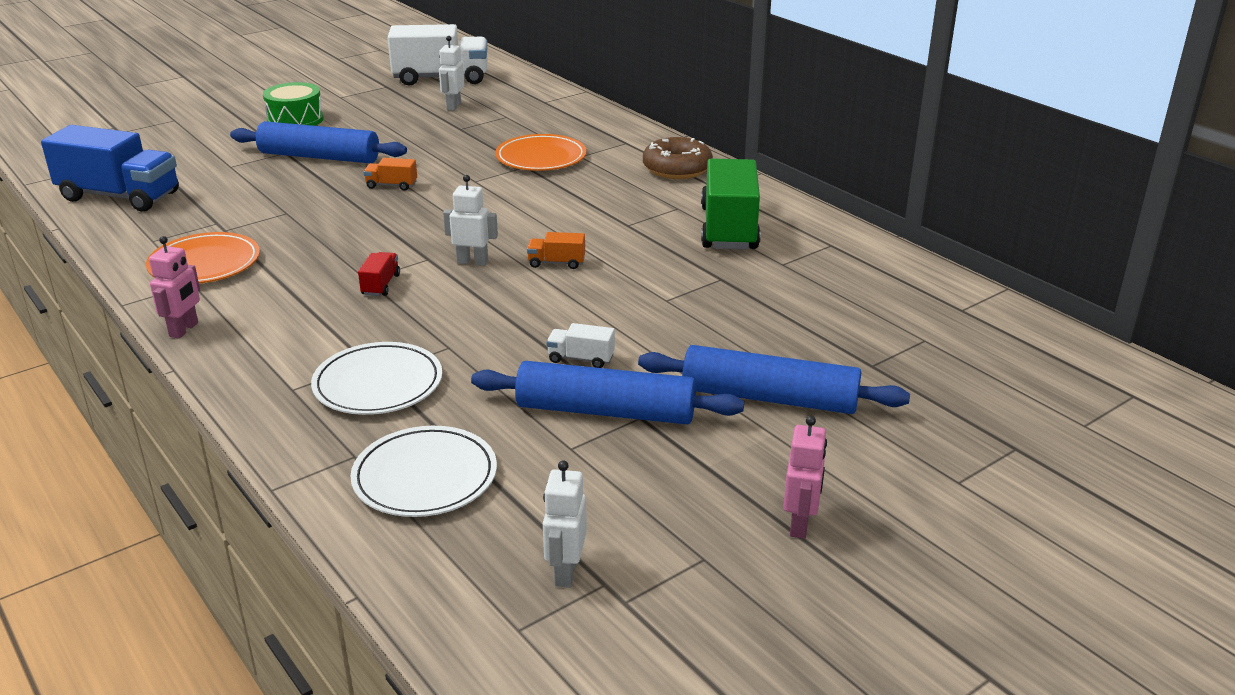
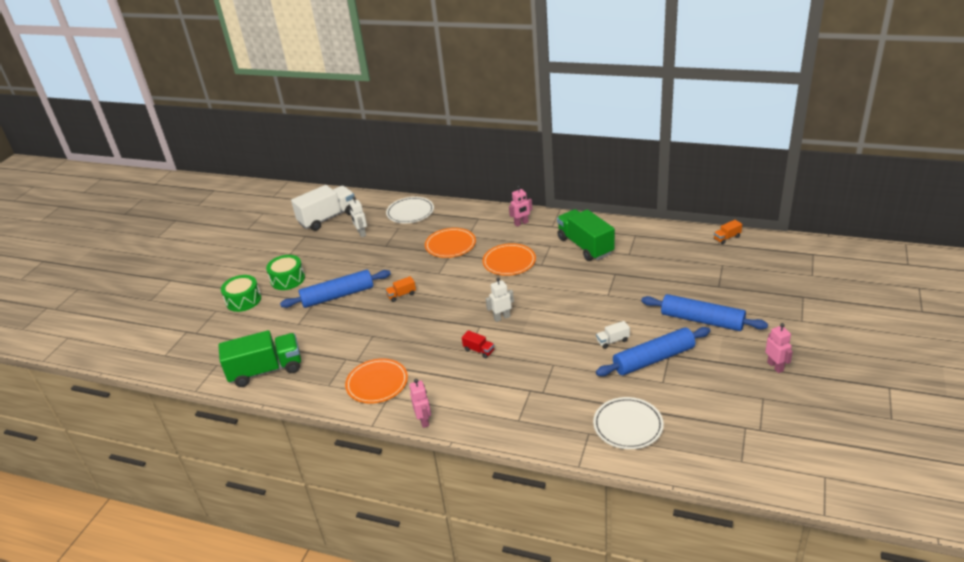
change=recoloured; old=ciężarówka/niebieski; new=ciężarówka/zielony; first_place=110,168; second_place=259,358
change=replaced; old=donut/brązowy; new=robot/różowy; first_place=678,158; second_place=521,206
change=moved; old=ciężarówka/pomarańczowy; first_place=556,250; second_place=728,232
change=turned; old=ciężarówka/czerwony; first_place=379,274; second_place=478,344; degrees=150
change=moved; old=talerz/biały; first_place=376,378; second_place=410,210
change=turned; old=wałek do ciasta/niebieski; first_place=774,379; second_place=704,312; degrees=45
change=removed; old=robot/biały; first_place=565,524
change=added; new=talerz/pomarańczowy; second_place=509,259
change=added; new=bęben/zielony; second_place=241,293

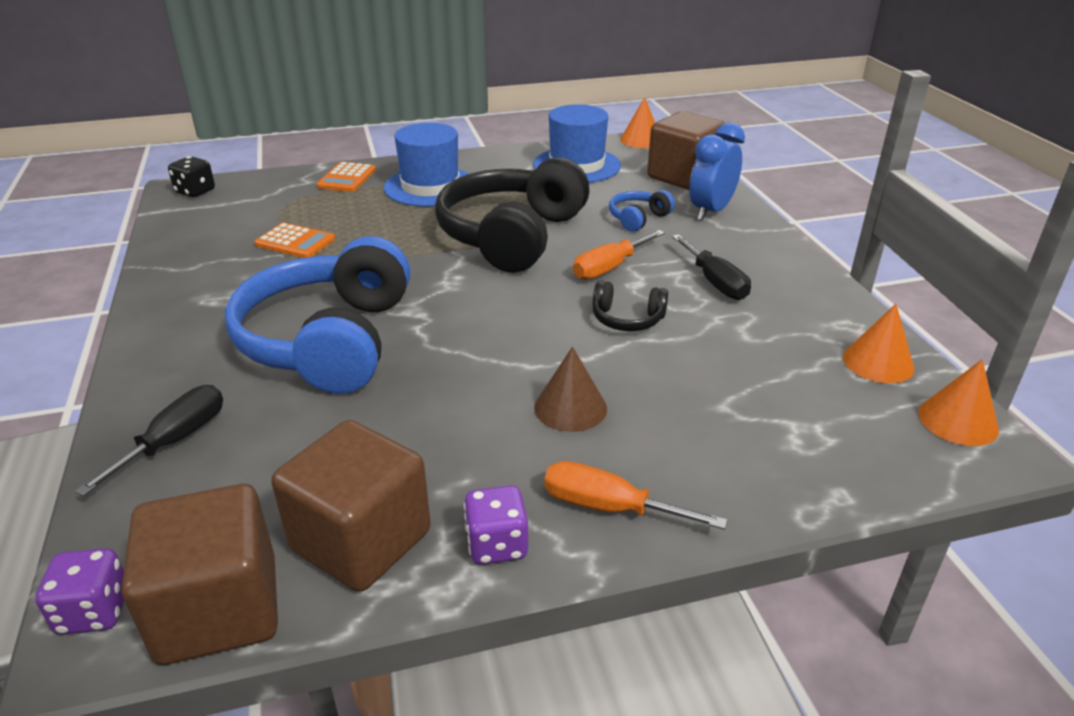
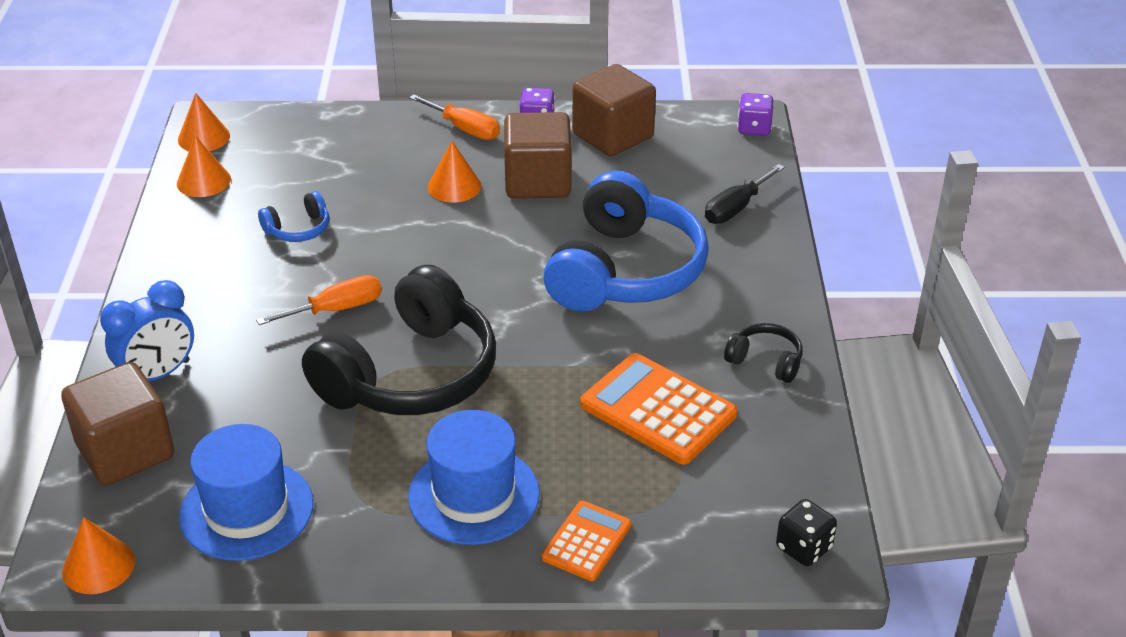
change=moved; old=słuchawki/niebieski; first_place=642,211; second_place=293,216
change=resized; old=kalkulator/pomarańczowy; first_place=295,240; second_place=658,409; factor=1.7
change=removed; old=śrubokręt/czarny; first_place=711,267
change=moved; old=słuchawki/czarny; first_place=630,306; second_place=763,353
change=recoloured; old=stożek/brązowy; new=stożek/pomarańczowy; first_place=570,389; second_place=454,172
change=moved; old=sześcian/brązowy; first_place=200,574; second_place=538,155

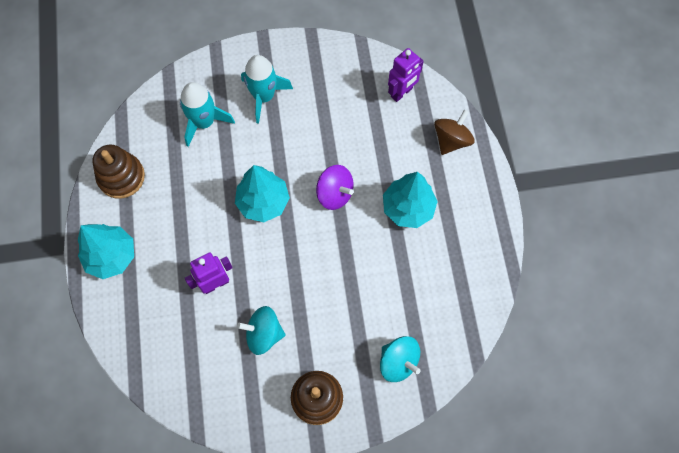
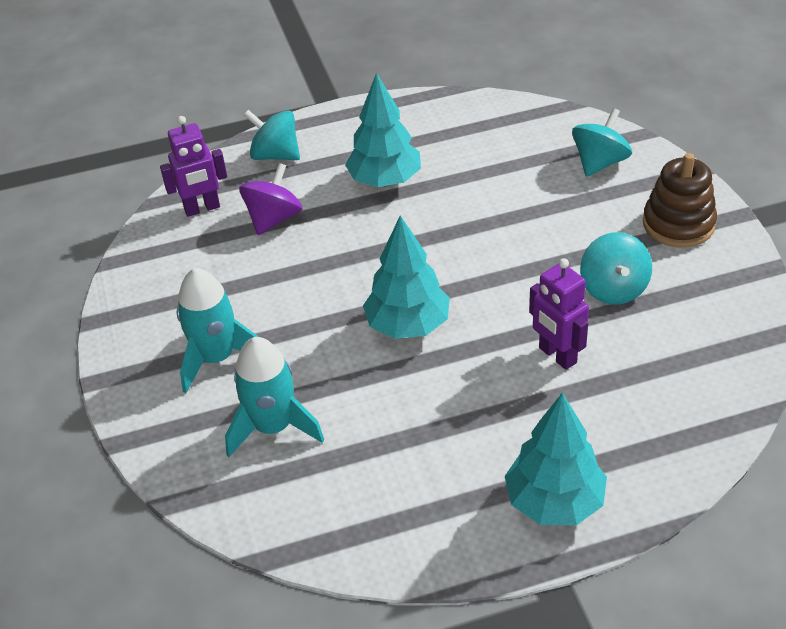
change=turned; old=robot/fioletowy; first_place=406,75; second_place=193,166; degrees=120
change=recoloured; old=bączek/brązowy; new=bączek/turkusowy; first_place=454,132; second_place=272,135
change=removed; old=zabawka nakładanka/brązowy; first_place=118,172
change=moved; old=bączek/fioletowy; first_place=335,187; second_place=270,199

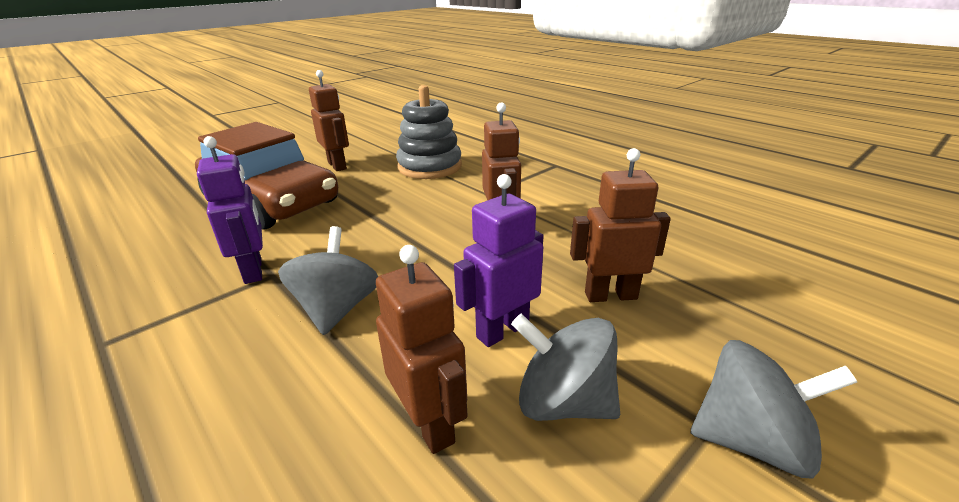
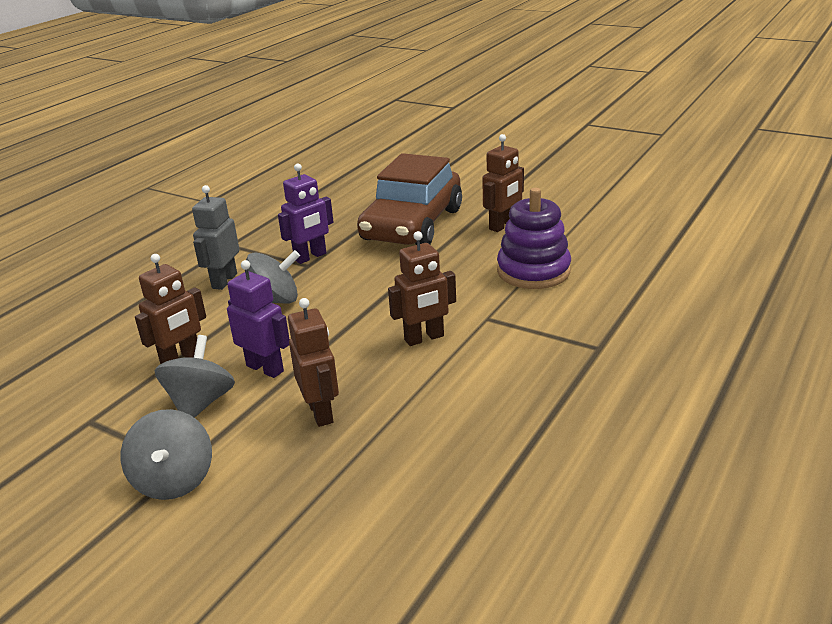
change=recoloured; old=zabawka nakładanka/szary; new=zabawka nakładanka/fioletowy; first_place=429,132; second_place=534,238
change=added; new=robot/szary; second_place=215,237

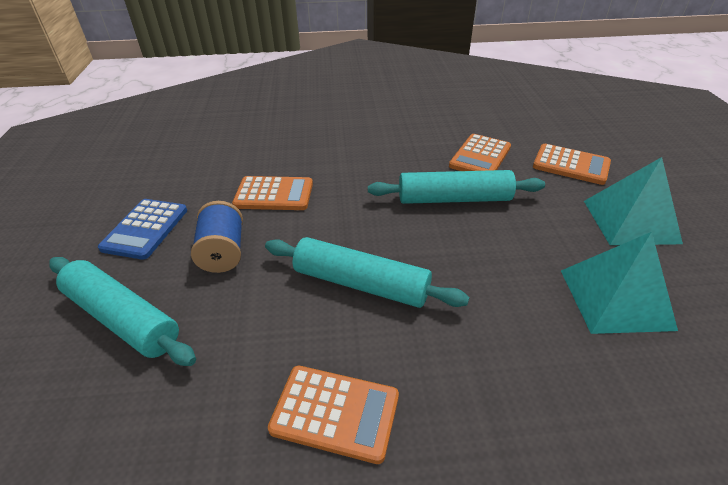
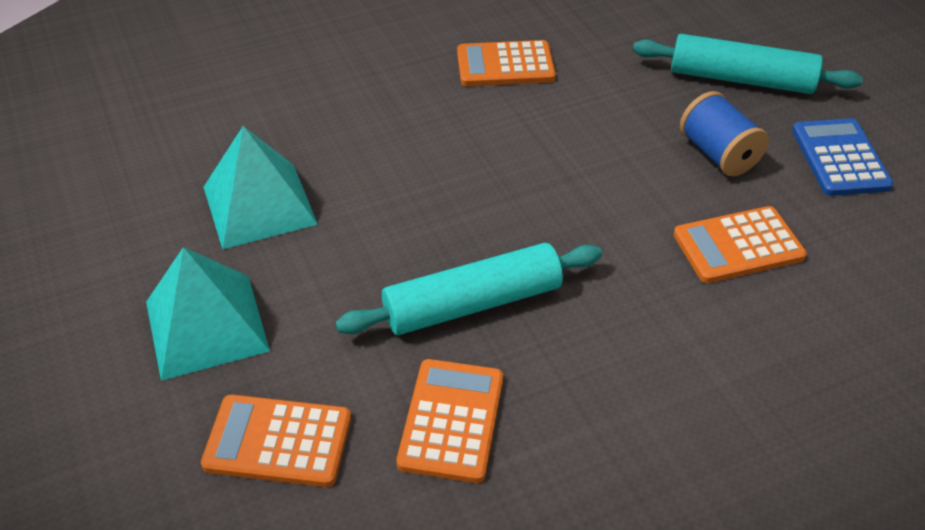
change=removed; old=wałek do ciasta/turkusowy; first_place=367,272

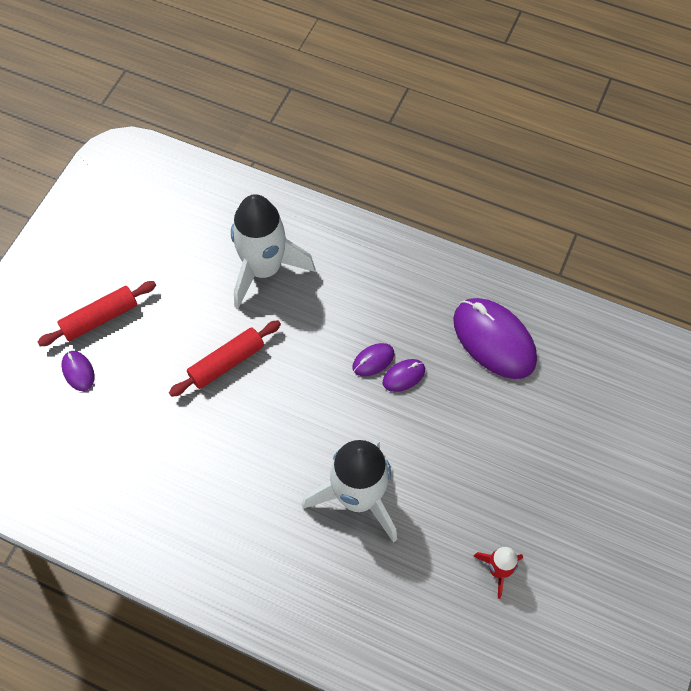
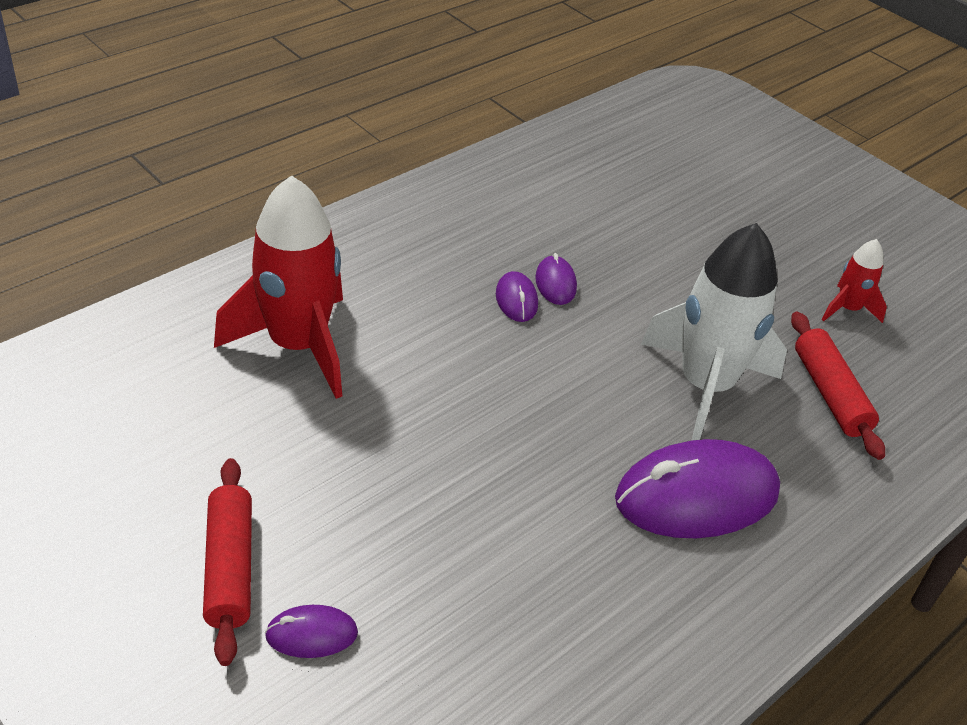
change=recoloured; old=rakieta/biały; new=rakieta/czerwony; first_place=273,251; second_place=278,287
change=moved; old=myszka/fioletowy; first_place=495,338; second_place=697,488
change=moved; old=wałek do ciasta/czerwony; first_place=225,358; second_place=838,386

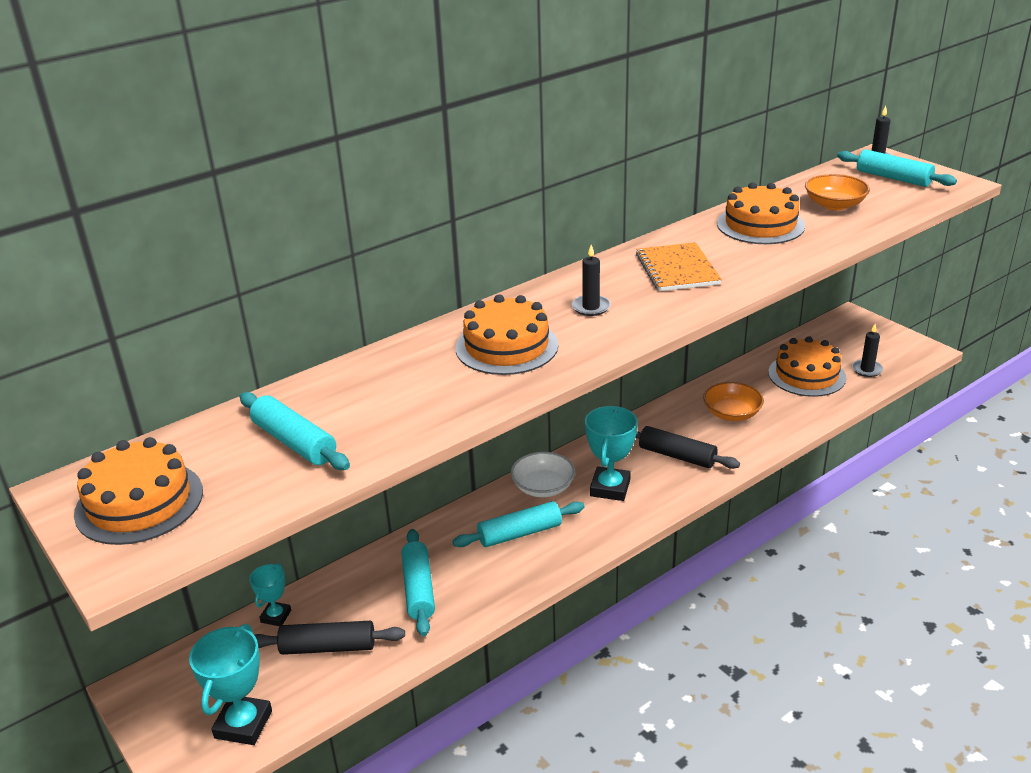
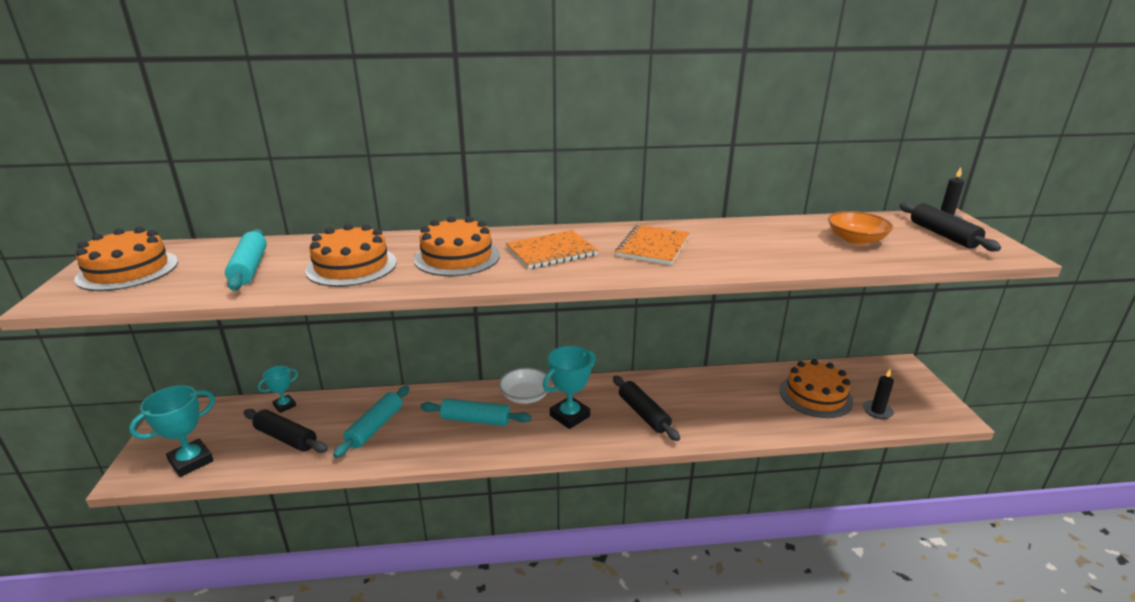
change=recoloured; old=wałek do ciasta/turkusowy; new=wałek do ciasta/czarny; first_place=897,168; second_place=950,226
change=moved; old=tort/pomarańczowy; first_place=761,213; second_place=351,255
change=replaced; old=świeca/czarny; new=zeszyt/pomarańczowy; first_place=591,280; second_place=552,249
change=removed; old=miska/pomarańczowy; first_place=733,401

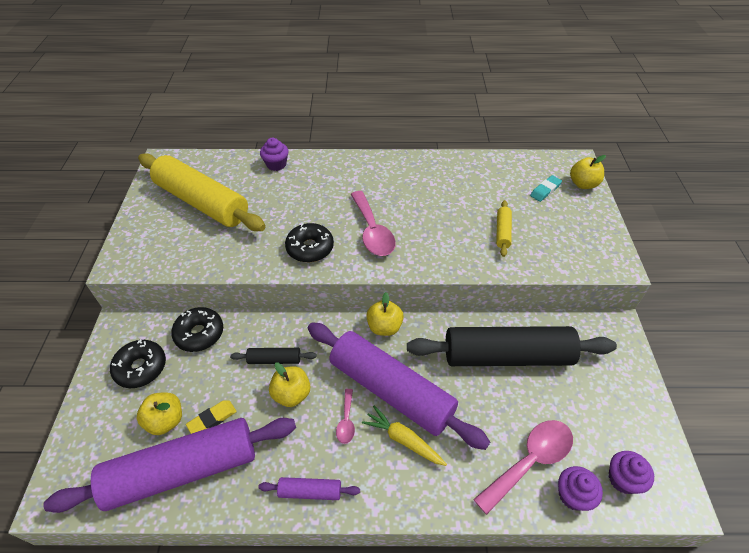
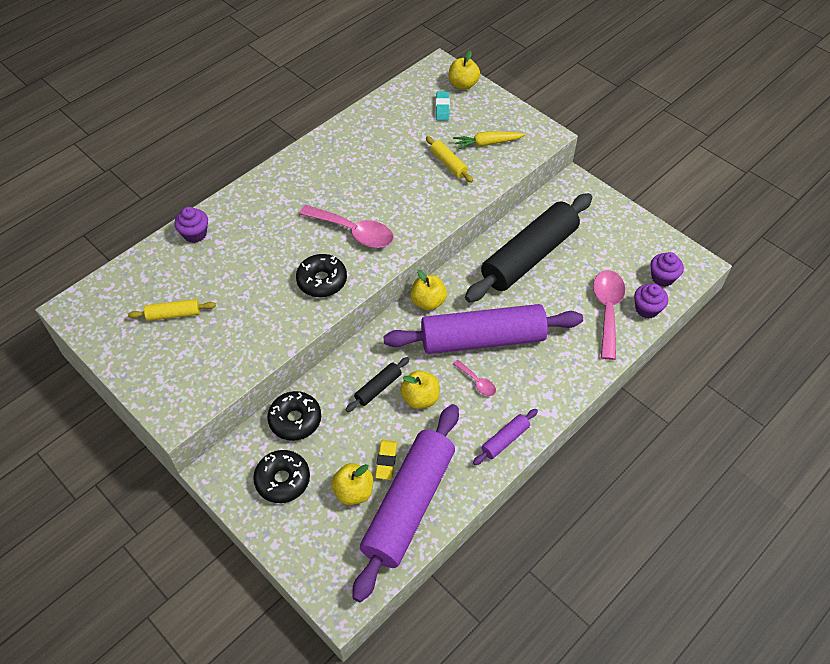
change=resized; old=wałek do ciasta/żółty; first_place=202,192; second_place=172,310; factor=0.42
change=moved; old=marchewka/żółty; first_place=404,436; second_place=489,140

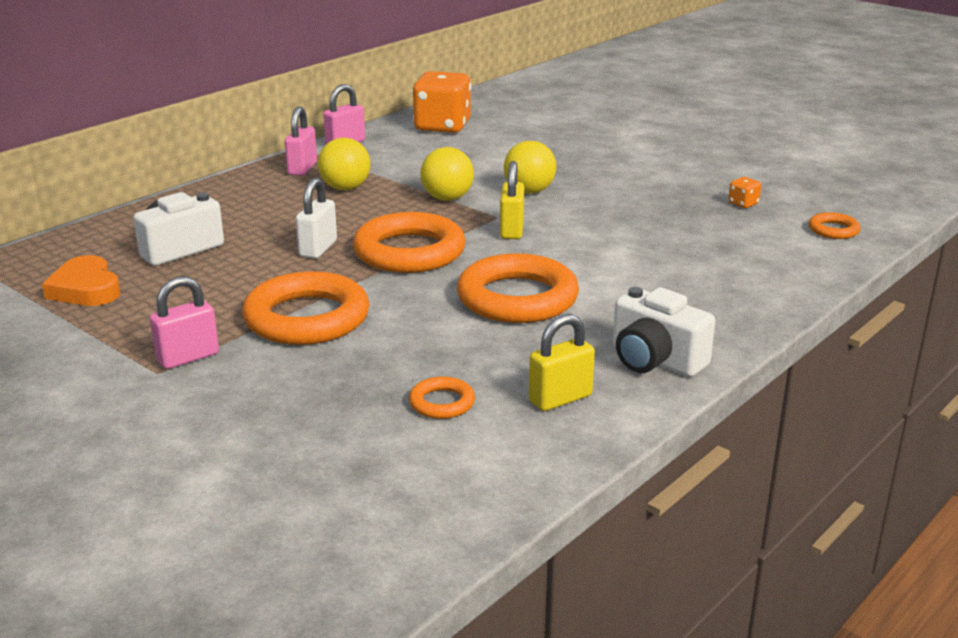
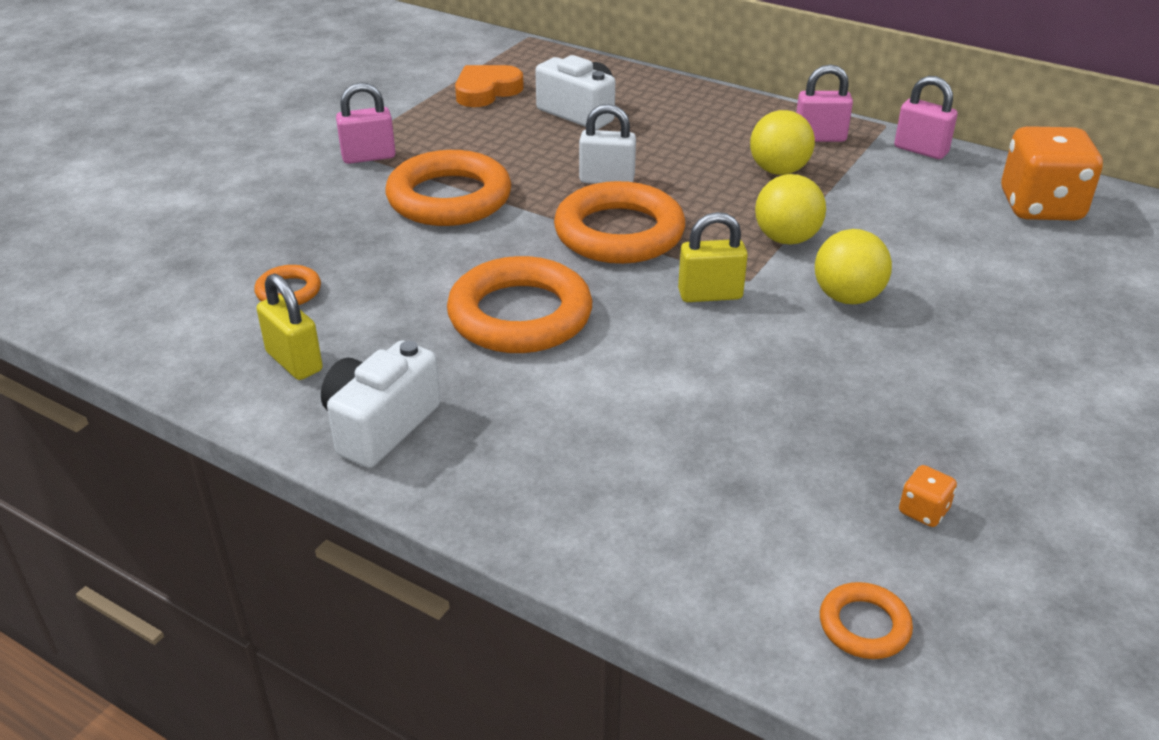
change=turned; old=kłódka/różowy; first_place=184,322; second_place=366,123; degrees=-60

